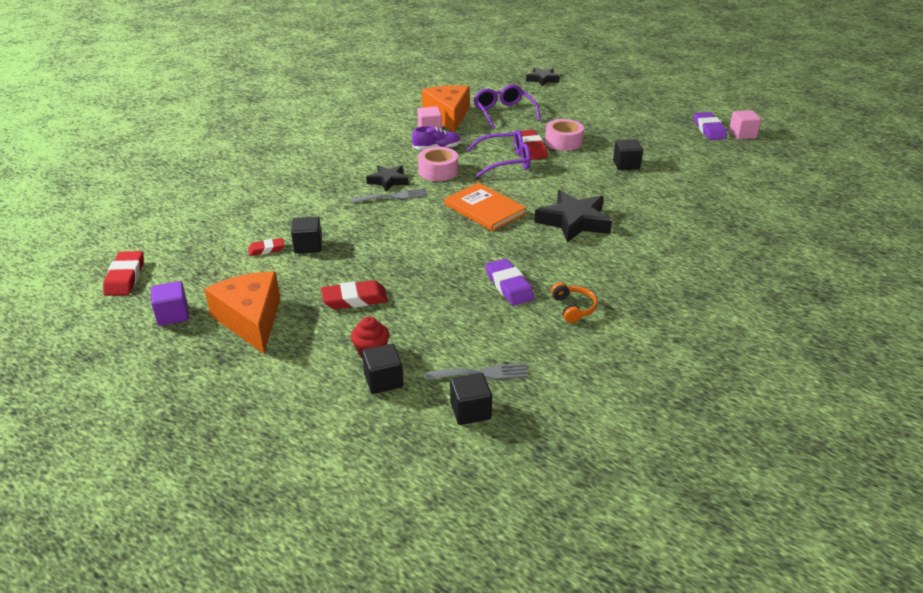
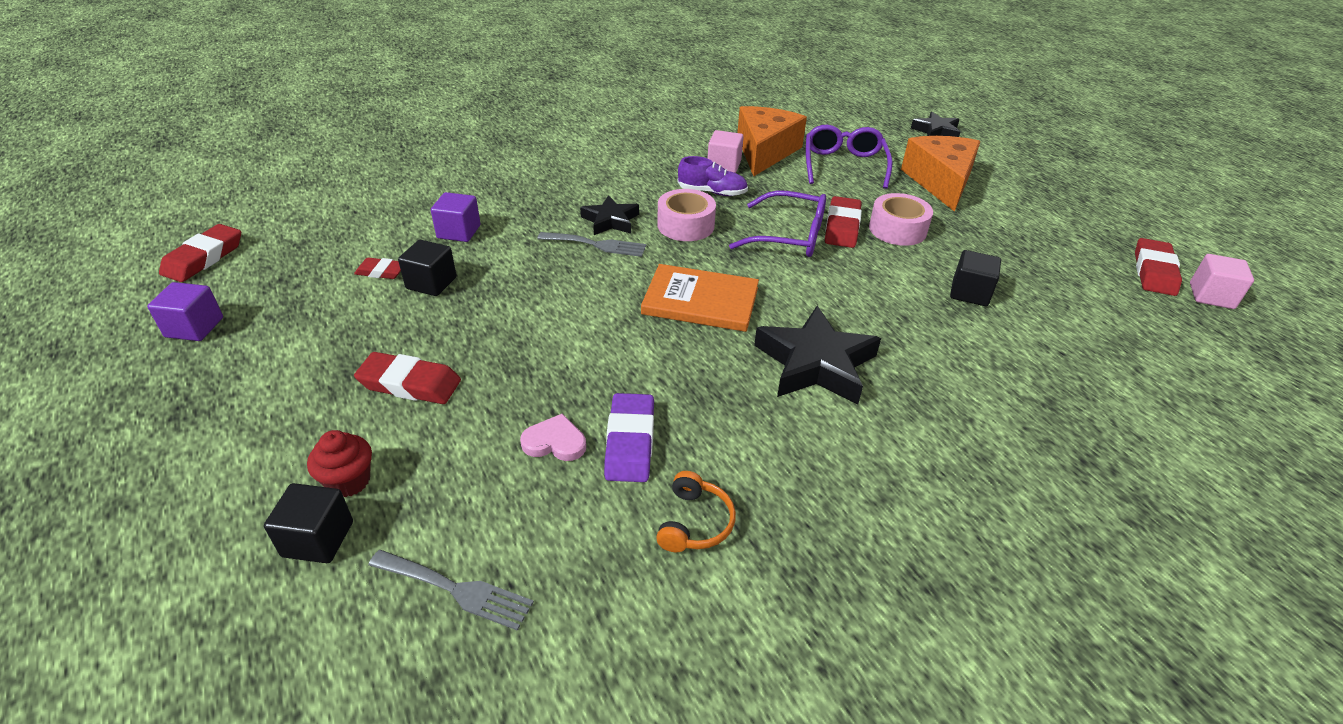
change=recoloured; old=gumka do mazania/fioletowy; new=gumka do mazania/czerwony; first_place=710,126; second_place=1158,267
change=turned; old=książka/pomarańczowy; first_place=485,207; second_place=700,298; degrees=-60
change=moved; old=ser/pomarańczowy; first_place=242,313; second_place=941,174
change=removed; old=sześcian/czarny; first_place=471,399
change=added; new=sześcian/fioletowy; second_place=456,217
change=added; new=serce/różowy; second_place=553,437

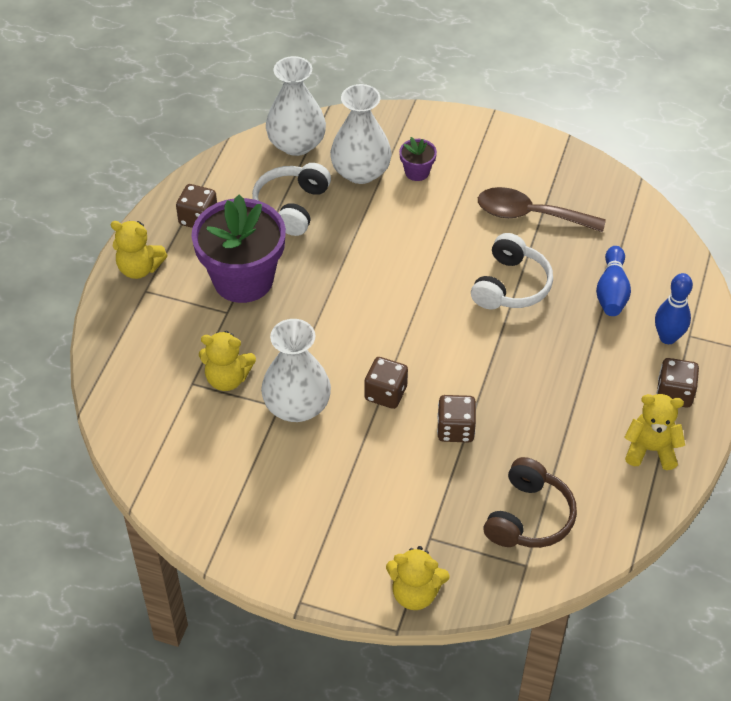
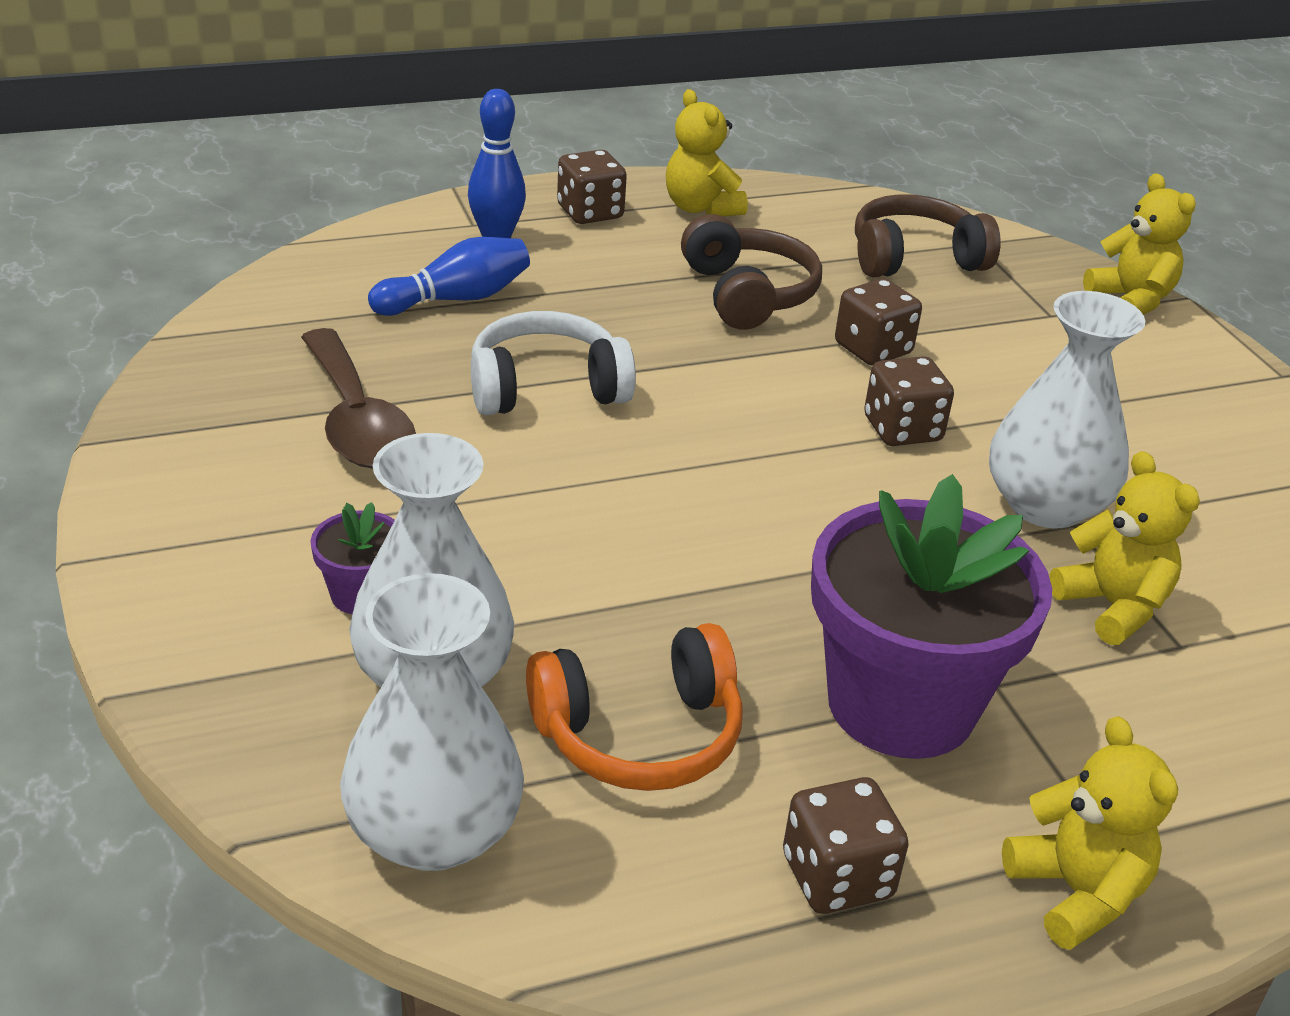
change=recoloured; old=słuchawki/biały; new=słuchawki/pomarańczowy; first_place=291,199; second_place=634,707
change=added; new=słuchawki/brązowy; second_place=751,272

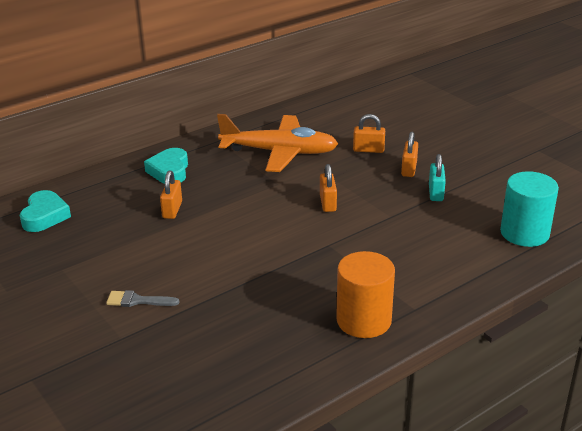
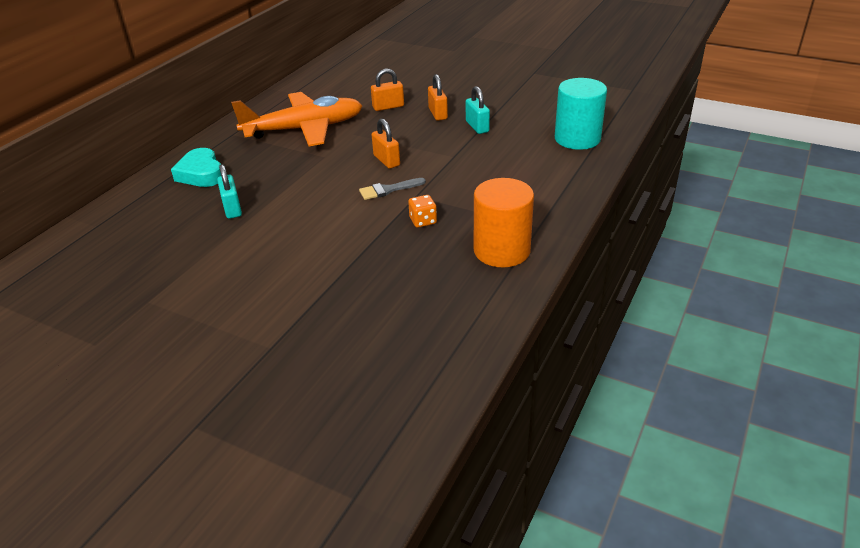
change=recoloured; old=kłódka/pomarańczowy; new=kłódka/turkusowy; first_place=171,195; second_place=229,191
change=removed; old=serce/turkusowy; first_place=45,211
change=moved; old=pędzel/szary; first_place=142,298; second_place=392,189
change=added; new=kostka do gry/pomarańczowy; second_place=422,211

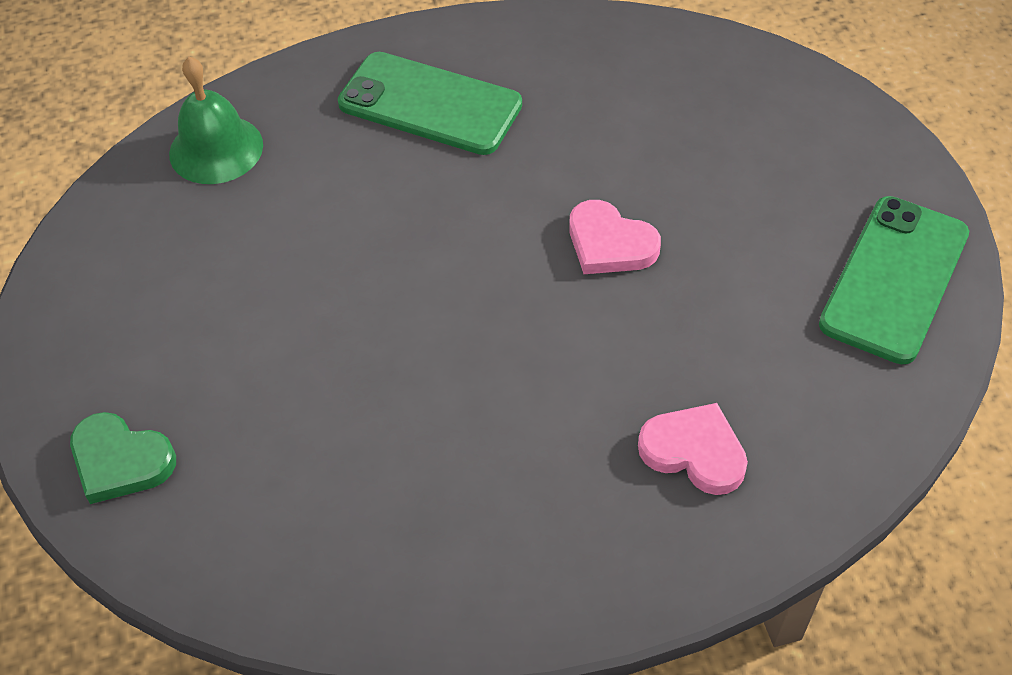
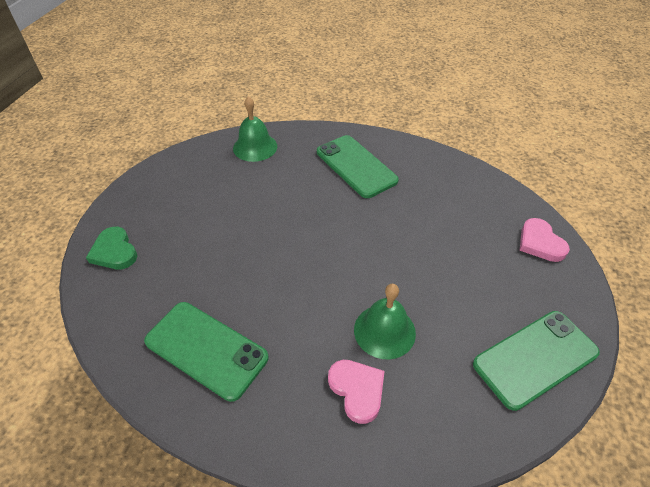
change=moved; old=serce/różowy; first_place=615,237; second_place=545,240
change=added; new=dzwonek/zielony; second_place=385,321
change=added; new=telefon/zielony; second_place=206,352

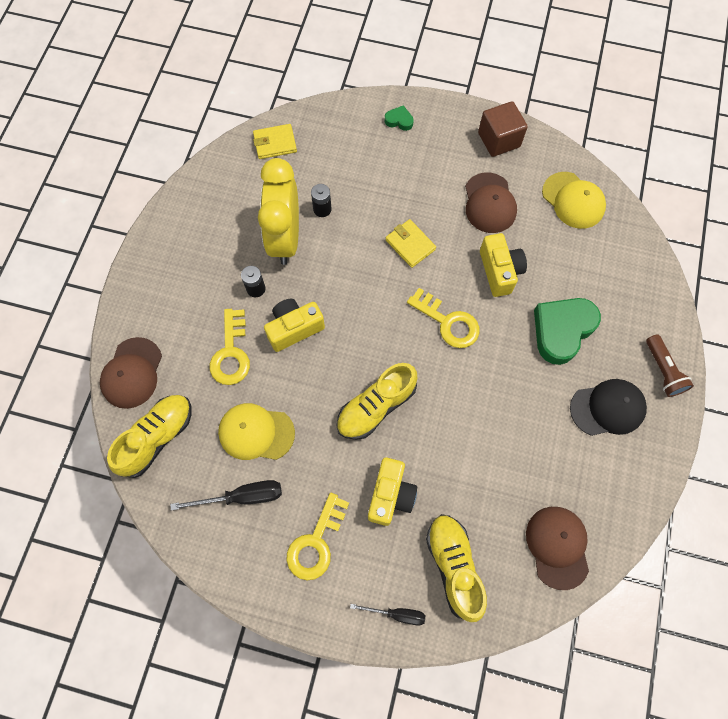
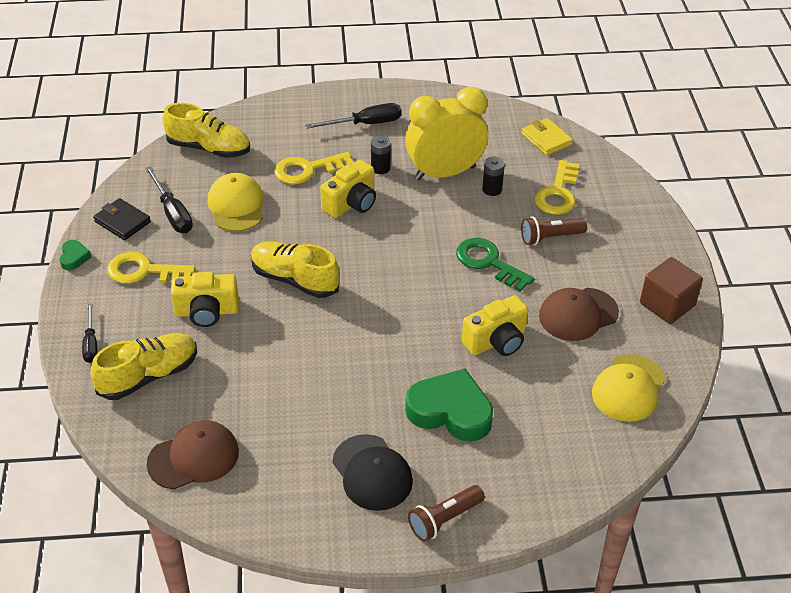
change=moved; old=serce/zielony; first_place=399,118; second_place=75,255
change=replaced; old=portfel/żółty; new=klucz/zielony; first_place=410,243; second_place=495,265
change=moved; old=klucz/żółty; first_place=443,318; second_place=557,187
change=turned; old=aparat fotograficzny/żółty; first_place=294,325; second_place=348,189; degrees=90
change=removed; old=czapka/brązowy; first_place=131,373
change=added; new=śrubokręt/czarny; second_place=353,116
change=added; new=portfel/czarny; second_place=122,219
change=added; new=latarka/brązowy; second_place=554,230

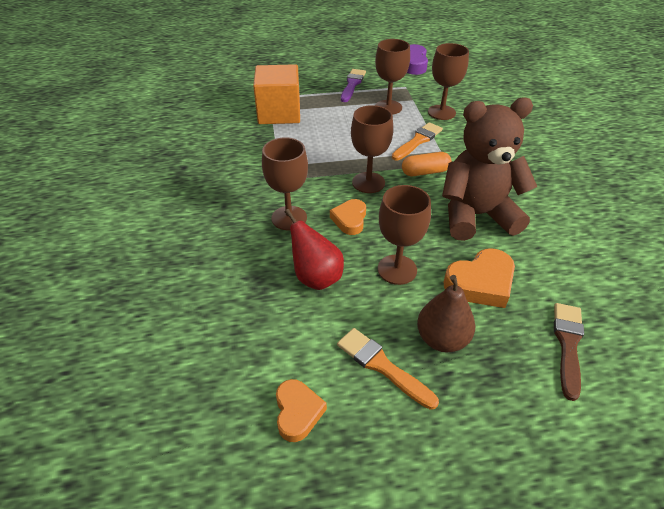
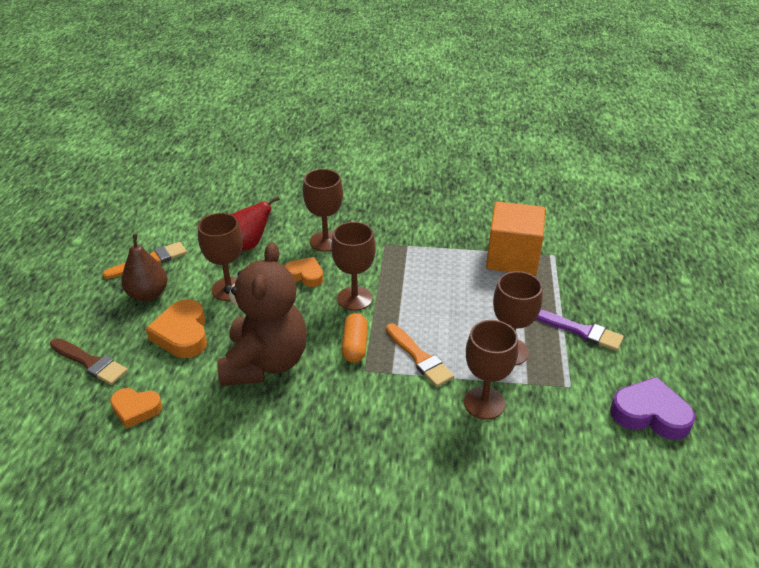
change=moved; old=serce/pomarańczowy; first_place=301,410; second_place=136,408

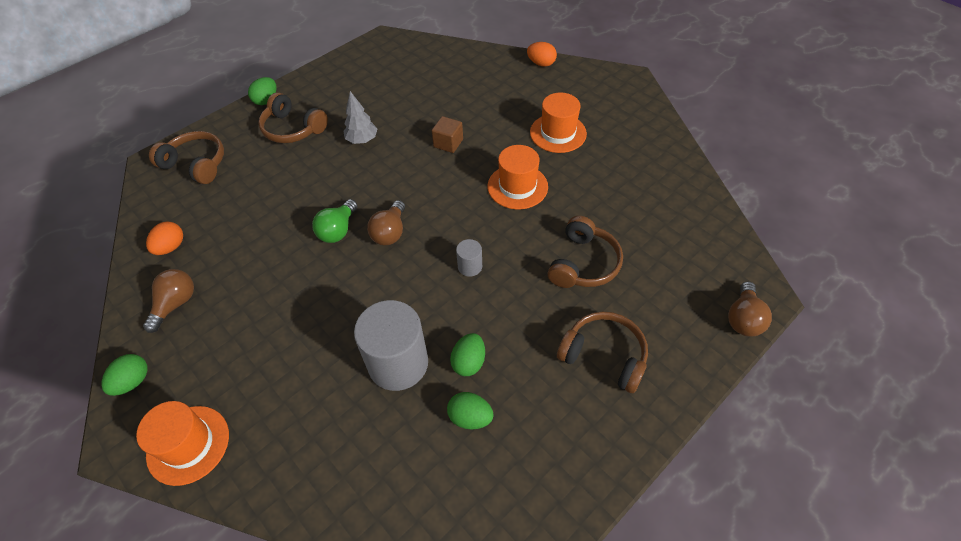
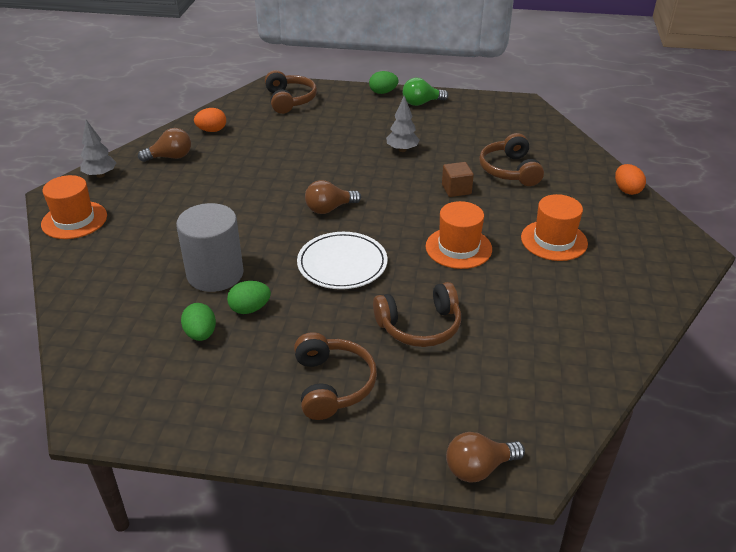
change=moved; old=słuchawki/brązowy; first_place=293,117; second_place=511,159
change=moved; old=żarówka/zielony; first_place=334,221; second_place=425,92
change=replaced; old=walec/szary; new=talerz/biały; first_place=469,258; second_place=342,260
change=replaced; old=jajko/zielony; new=drzewko/szary; first_place=125,375; second_place=98,149

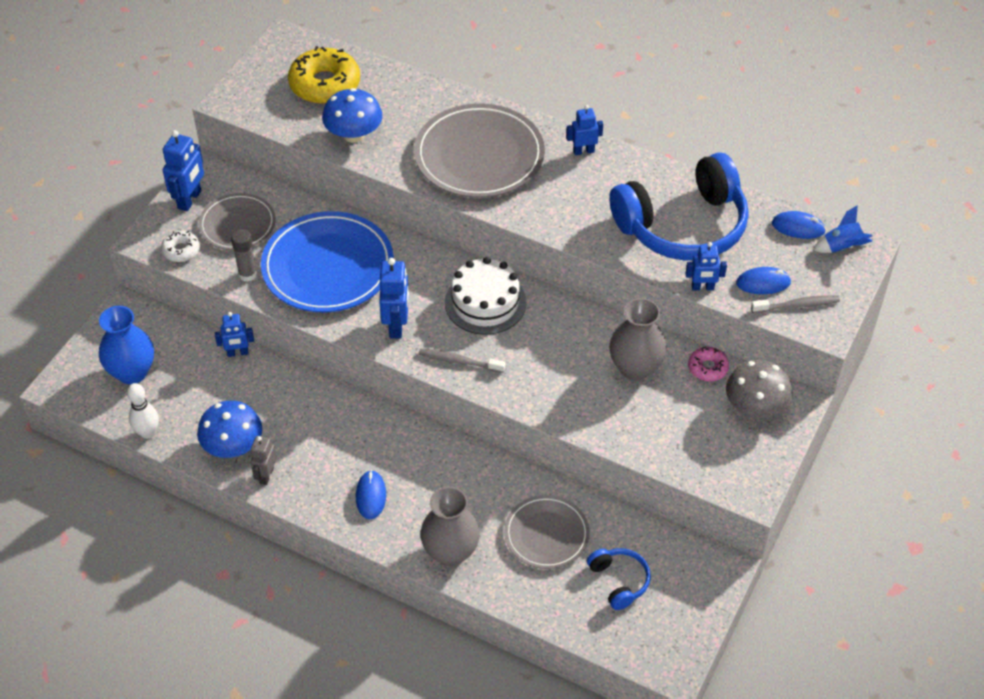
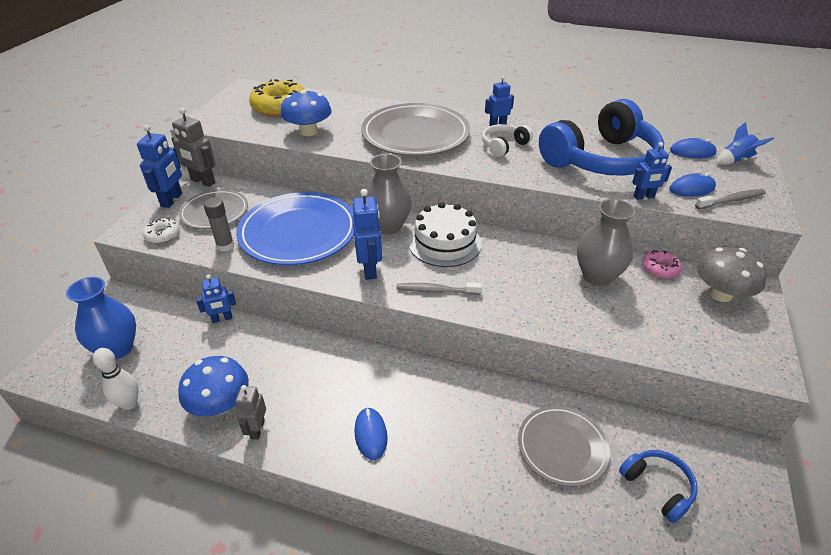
change=moved; old=wazon/szary; first_place=450,526; second_place=389,194
change=added; new=robot/szary; second_place=193,147
change=added; new=słuchawki/biały; second_place=507,140

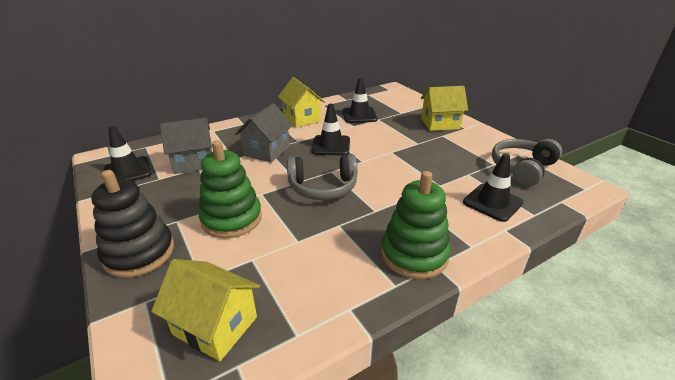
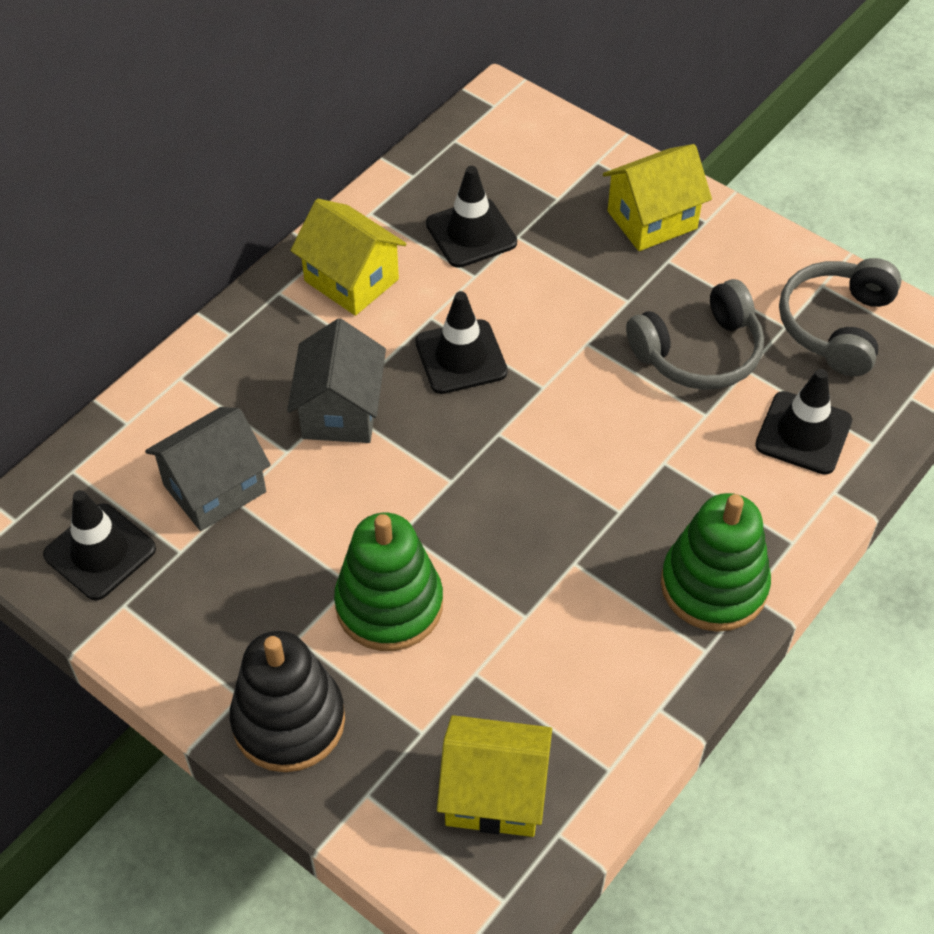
change=moved; old=słuchawki/szary; first_place=322,177; second_place=695,334

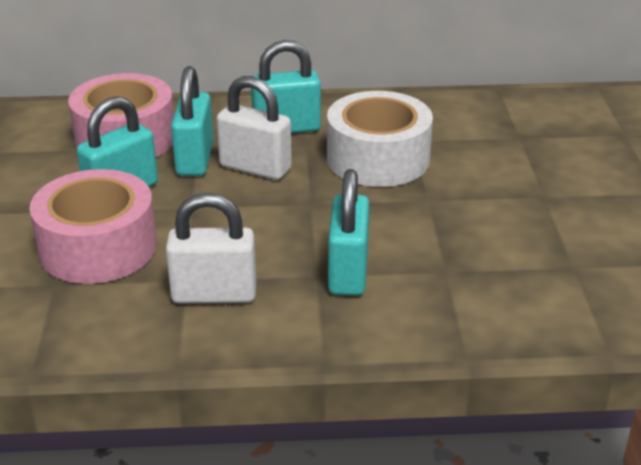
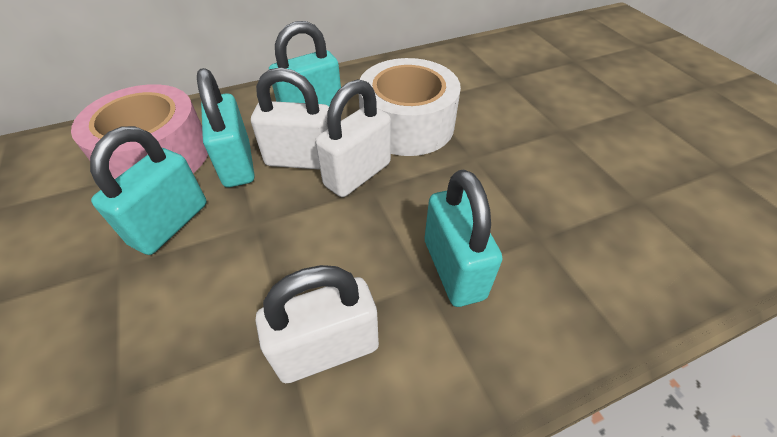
change=removed; old=taśma klejąca/różowy; first_place=93,226
change=added; new=kłódka/biały; second_place=353,138

